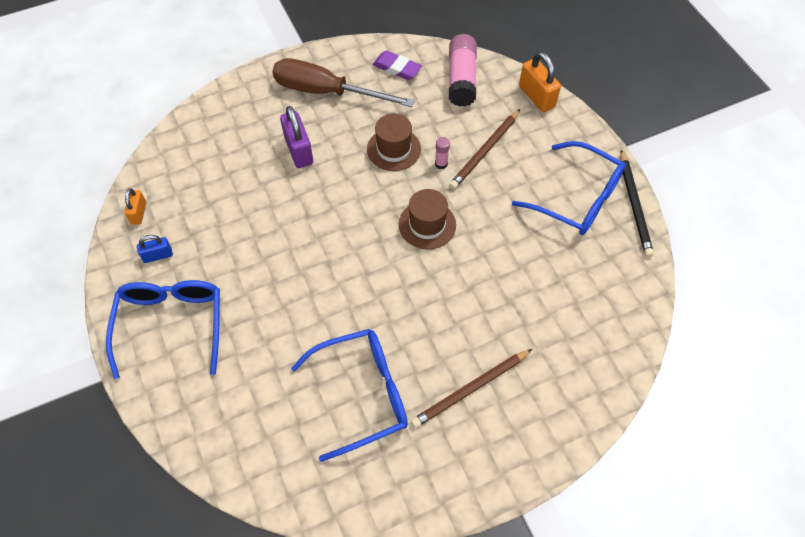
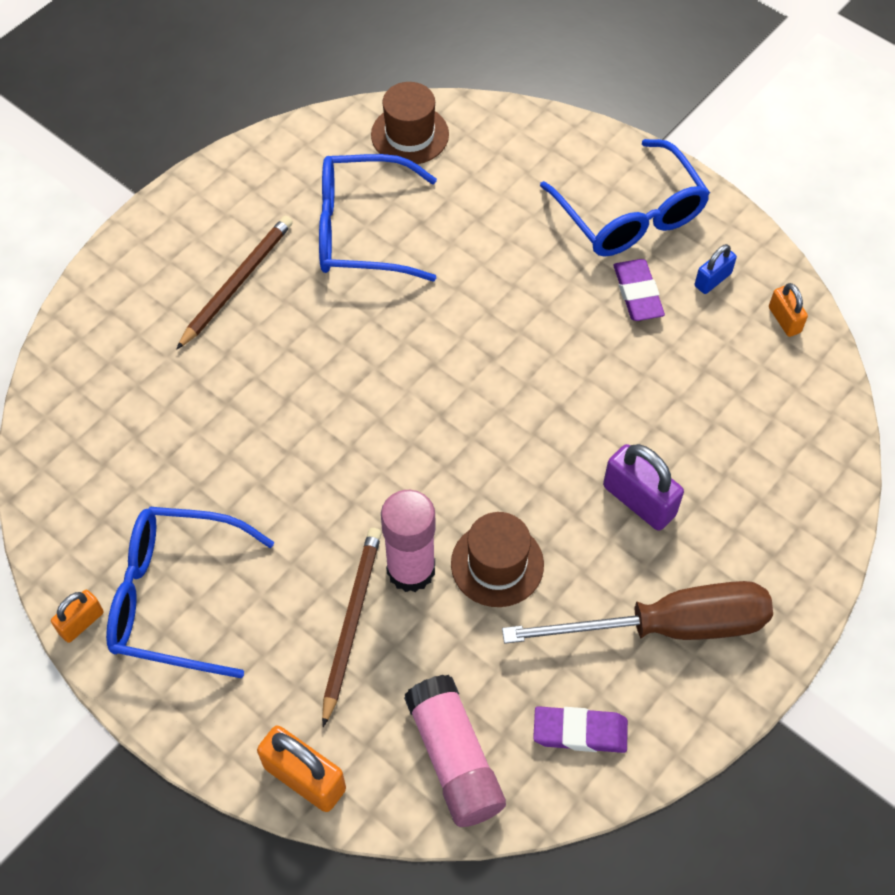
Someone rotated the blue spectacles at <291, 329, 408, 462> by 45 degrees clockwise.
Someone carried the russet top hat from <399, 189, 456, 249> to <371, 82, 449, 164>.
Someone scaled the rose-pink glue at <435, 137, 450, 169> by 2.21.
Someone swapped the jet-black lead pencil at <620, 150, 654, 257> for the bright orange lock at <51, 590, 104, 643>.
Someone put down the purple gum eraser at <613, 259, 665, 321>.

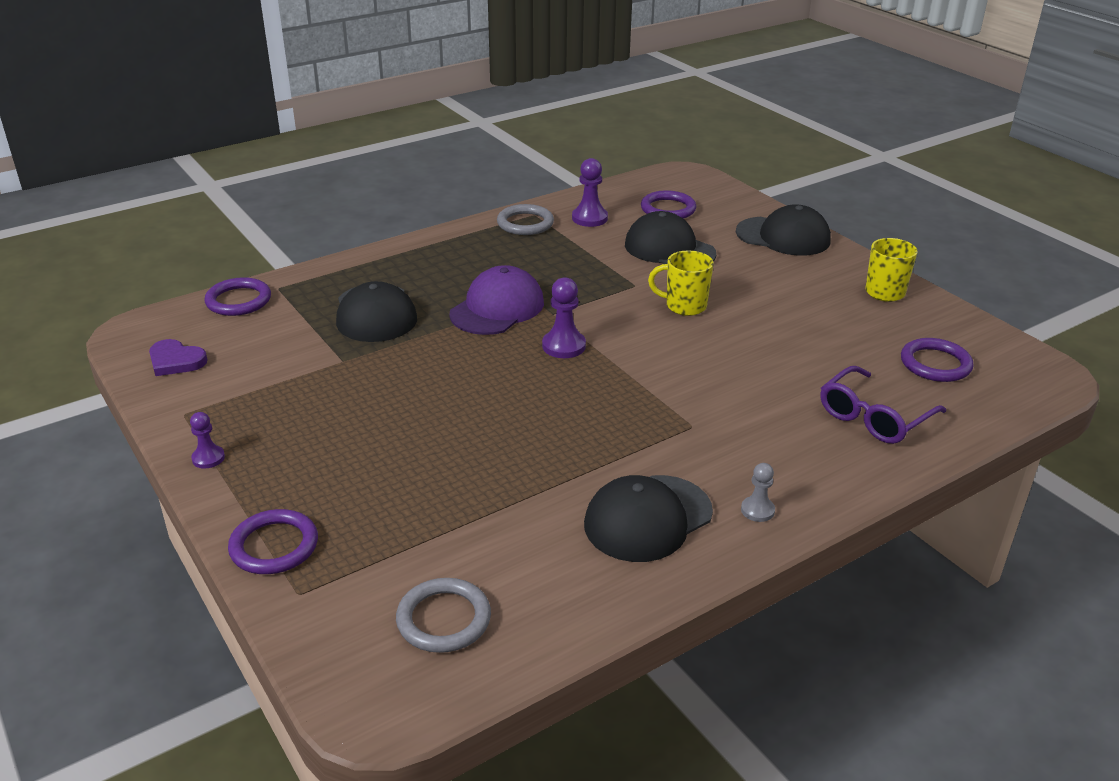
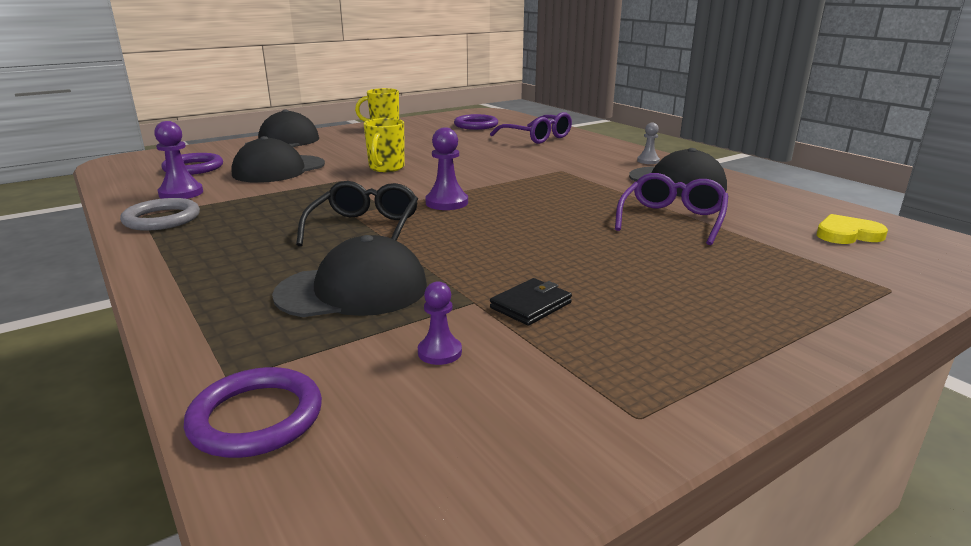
Someone took away the purple heart shape at <149, 339, 208, 376>.
Someone carried the purple game pawn from <190, 412, 225, 469> to <418, 281, 462, 365>.
Someone took away the purple torus at <228, 509, 318, 574>.
Someone swapped the grey torus at <396, 578, 491, 653> for the bright yellow heart shape at <817, 214, 888, 244>.
Someone swapped the purple baseball cap at <449, 265, 544, 335> for the jet-black spectacles at <296, 181, 418, 246>.
Someone put down the jet-black card wallet at <490, 278, 572, 326>.
Someone put down the purple spectacles at <615, 173, 728, 245>.

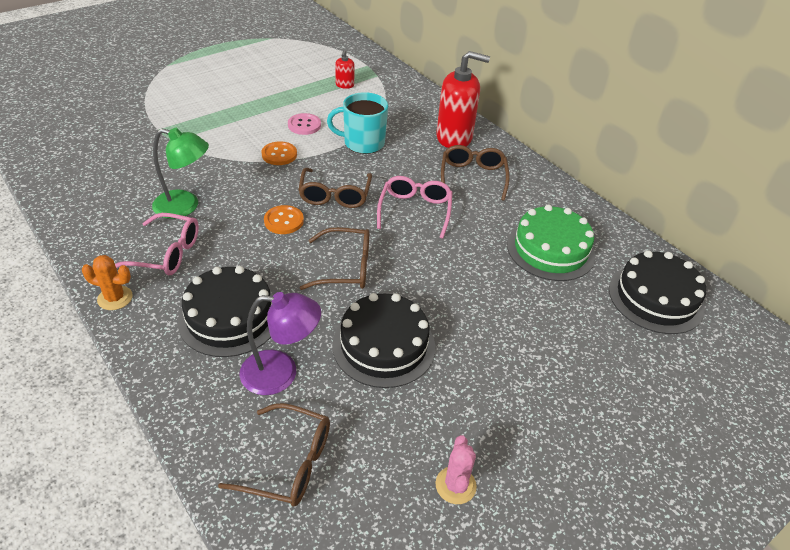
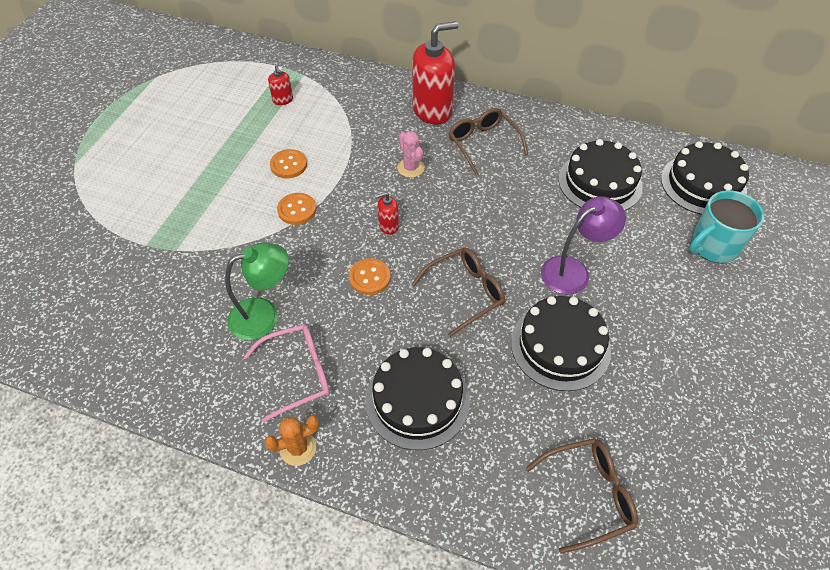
Someone carried the purple lamp from <239, 292, 321, 395> to <541, 196, 626, 295>.
Someone repainted the rose-pink shirt button at <288, 113, 321, 135>, which became the bright orange shirt button at <270, 149, 307, 178>.
Someone swapped the russet spectacles at <298, 168, 372, 208> for the scarlet soap pump at <375, 192, 399, 235>.
Someone carried the teal mug from <327, 92, 388, 154> to <689, 190, 764, 263>.
Someone took away the rose-pink spectacles at <377, 176, 452, 239>.
Someone carried the rose-pink cactus from <436, 435, 477, 504> to <397, 131, 425, 178>.
Someone repainted the leaf-green cake at <507, 204, 595, 281>, which became the jet-black cake at <559, 139, 643, 211>.

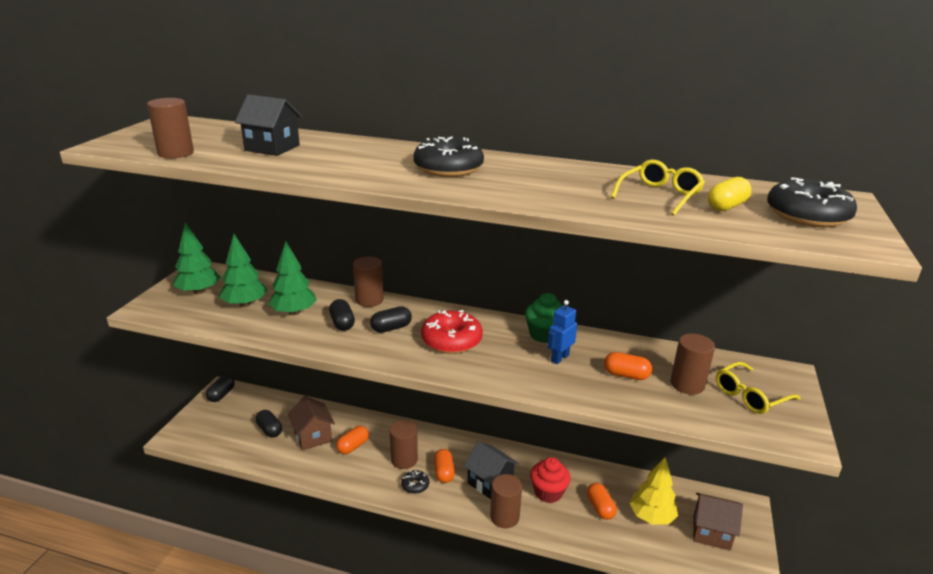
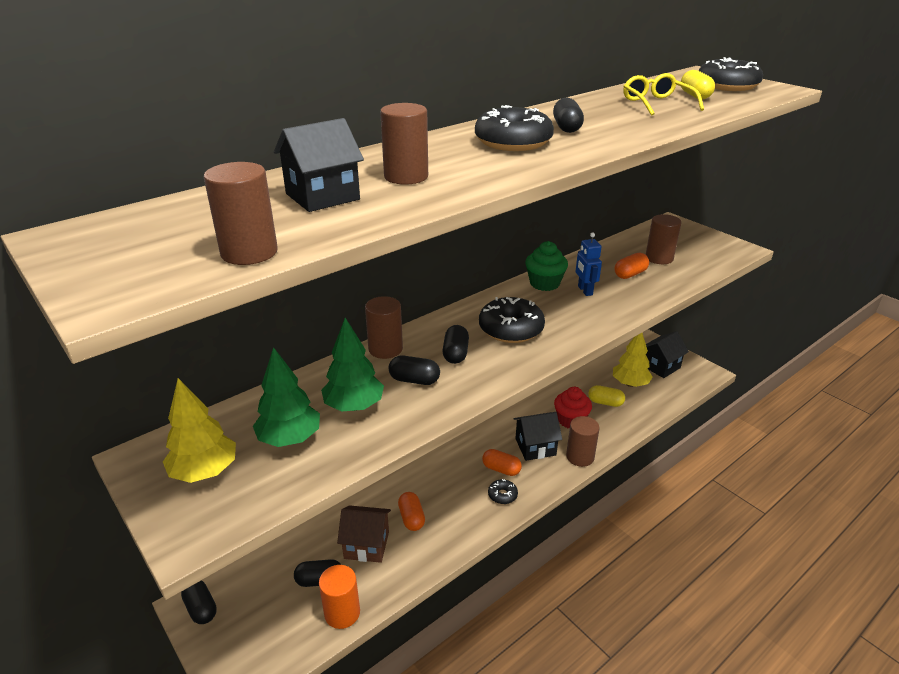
Someone repainted the leaf-green tree at <173, 222, 220, 294>, which became the bright yellow tree at <163, 378, 236, 483>.
Someone carried the russet solid cylinder from <390, 420, 418, 469> to <380, 103, 428, 185>.
Someone repainted the scarlet doughnut at <421, 310, 483, 354>, which became the jet-black doughnut at <479, 297, 545, 343>.
Someone repainted the bright orange pill at <587, 483, 617, 520>, which became the bright yellow pill at <588, 385, 625, 407>.
Someone repainted the russet toy house at <693, 493, 743, 551>, which became the jet-black toy house at <646, 331, 689, 378>.
Someone took away the bright yellow spectacles at <716, 362, 801, 414>.
Someone put down the bright orange solid cylinder at <319, 565, 360, 629>.
Someone put down the jet-black pill at <553, 98, 584, 133>.

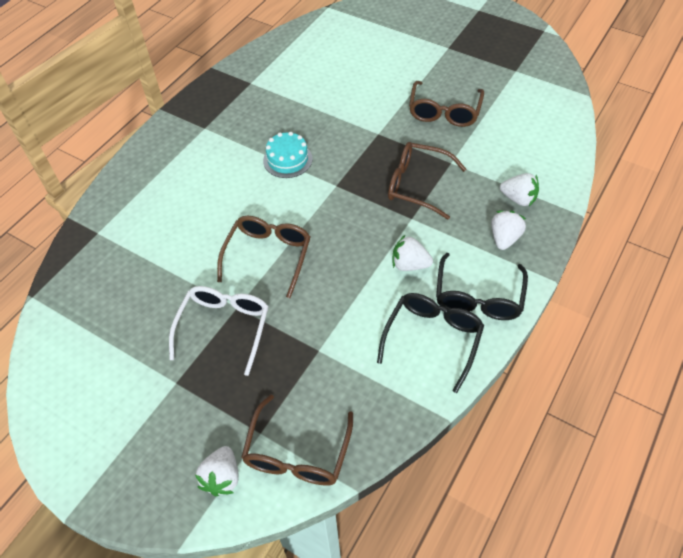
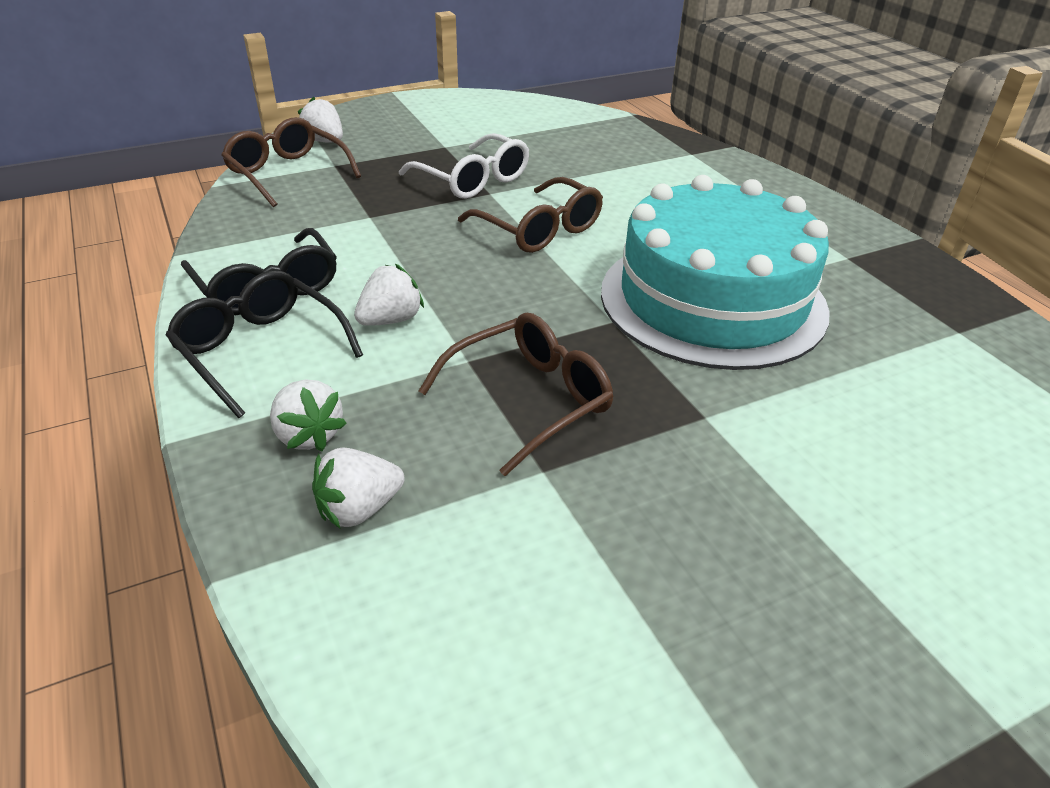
Someone scaled the teal cake at <263, 132, 313, 178> by 2.48.
Someone took away the russet spectacles at <409, 81, 484, 127>.

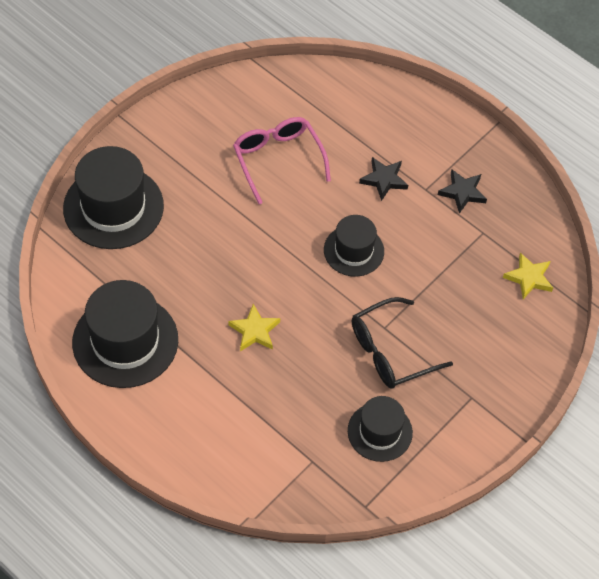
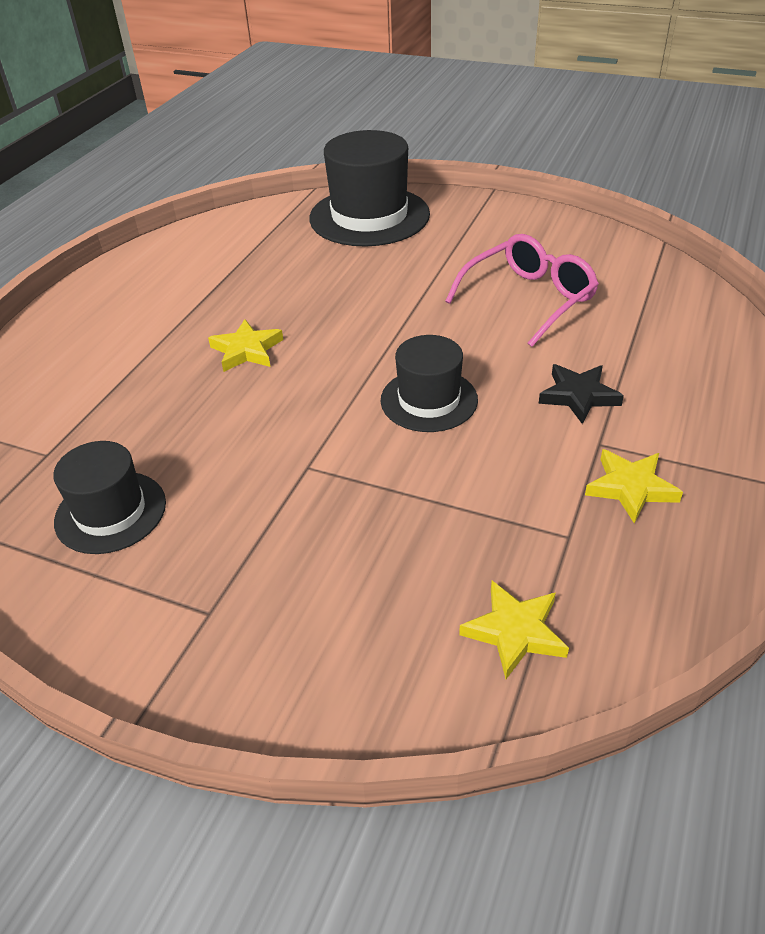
Someone took away the jet-black top hat at <72, 280, 178, 388>.
Someone took away the jet-black spectacles at <352, 297, 453, 388>.
Someone repainted the jet-black star shape at <438, 169, 487, 214>, which became the bright yellow star shape at <585, 449, 683, 524>.

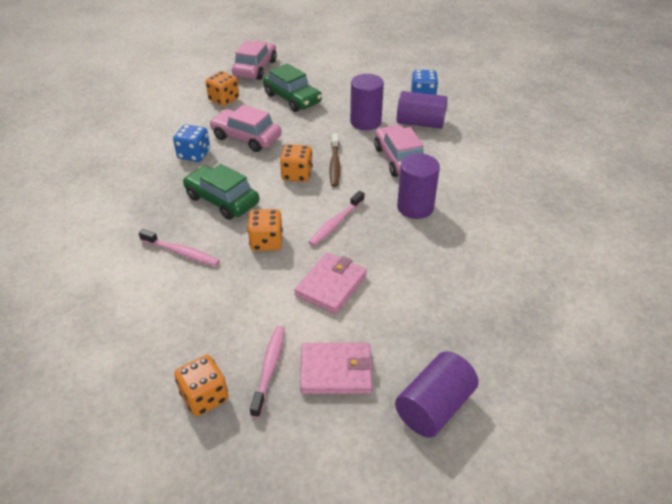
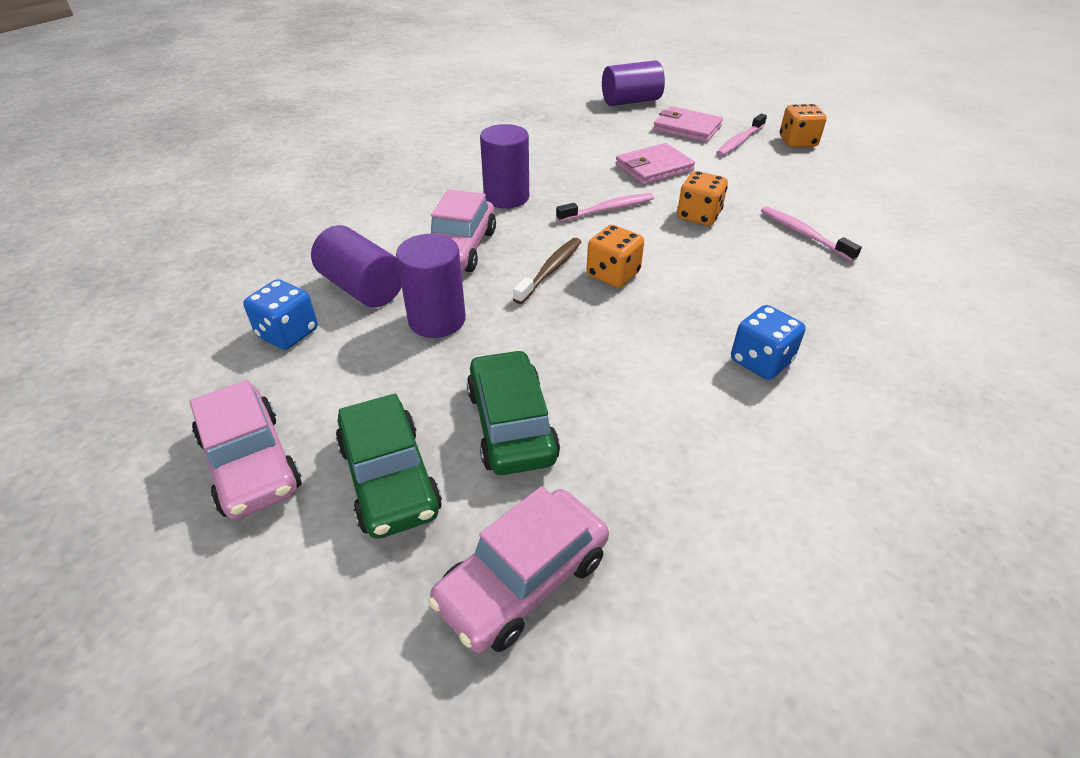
Someone carried the leaf-green automobile from <183, 164, 259, 220> to <336, 393, 442, 539>.
Someone took away the bright orange dice at <206, 71, 239, 106>.
Someone carried the rose-pink automobile from <209, 105, 282, 152> to <190, 380, 301, 520>.

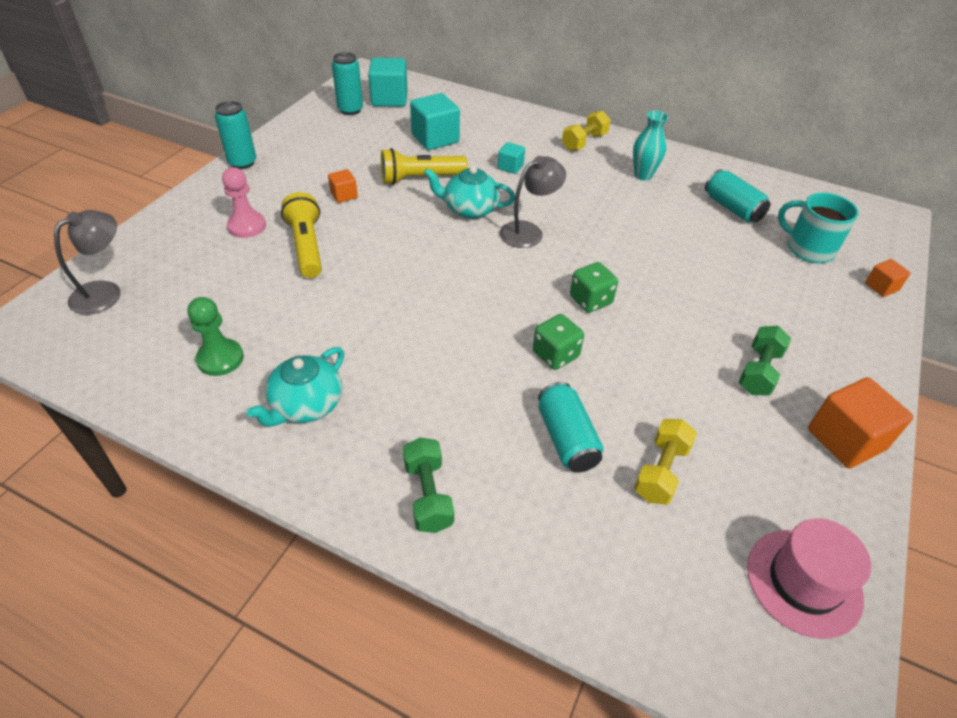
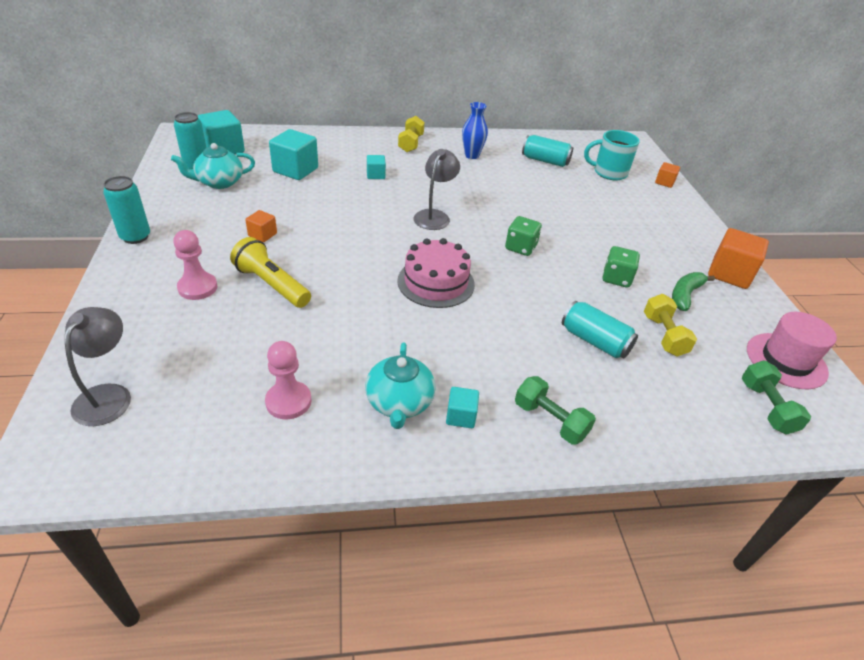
Someone repainted the leaf-green game pawn at <188, 297, 244, 376>, which became the rose-pink game pawn at <265, 341, 312, 419>.
Someone took away the bright yellow torch at <381, 148, 468, 185>.
Someone carried the teal teapot from <424, 166, 515, 219> to <171, 143, 255, 189>.
Someone carried the leaf-green dice from <533, 314, 584, 370> to <602, 246, 640, 288>.
Someone repainted the teal vase at <633, 111, 668, 181>, which became the blue vase at <462, 102, 488, 159>.
Someone carried the leaf-green dumbbell from <739, 326, 791, 395> to <742, 360, 811, 435>.
Someone put down the rose-pink cake at <397, 238, 475, 308>.
Someone put down the teal solid cube at <446, 387, 479, 428>.
Someone put down the leaf-green toy banana at <672, 272, 715, 311>.

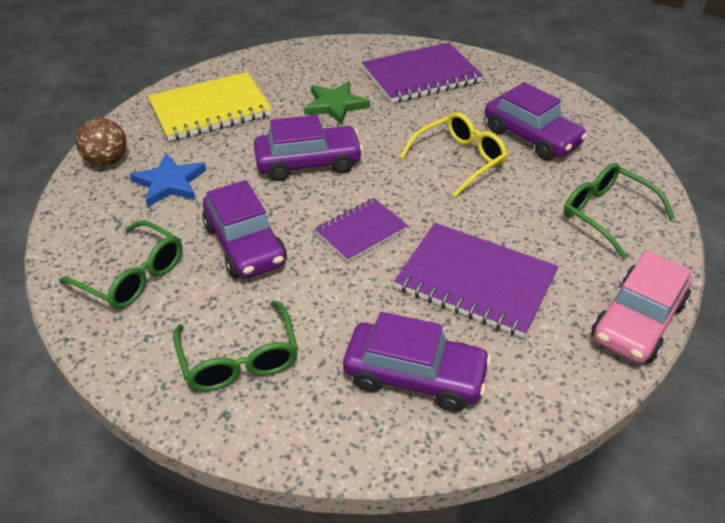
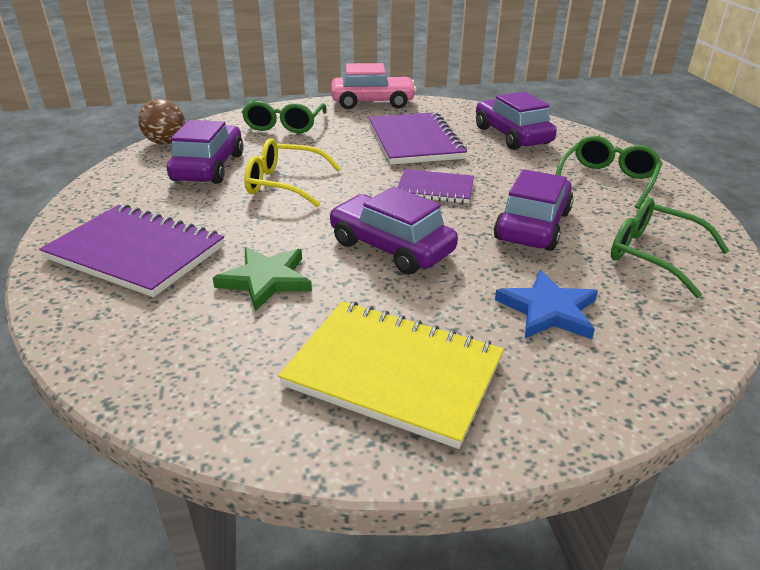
Someone rotated the leaf-green spectacles at <59, 220, 182, 309> by 45 degrees counterclockwise.
Someone carried the russet ball from <76, 118, 127, 166> to <138, 99, 185, 145>.

